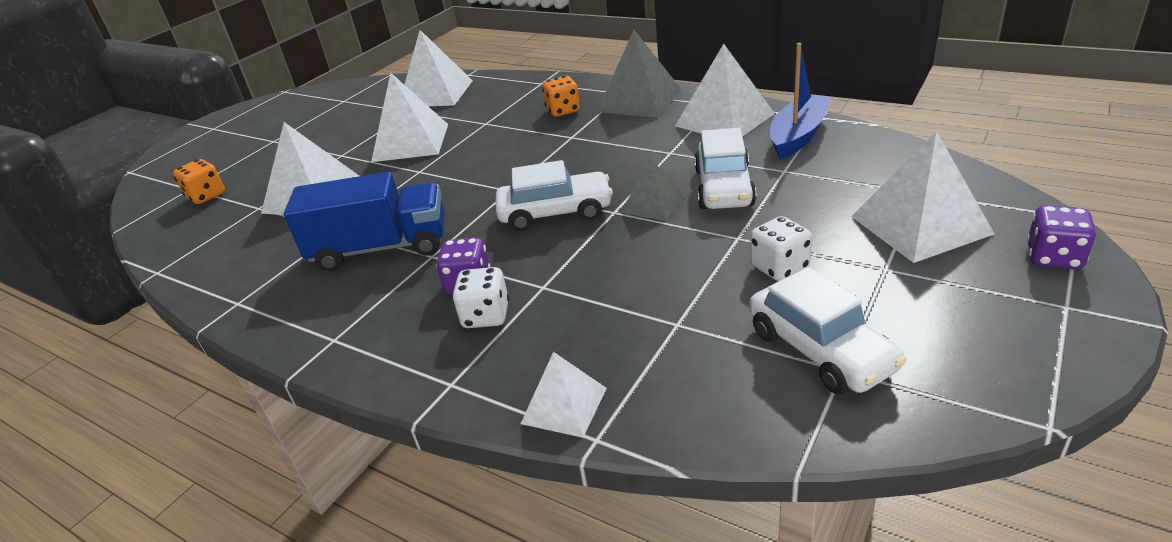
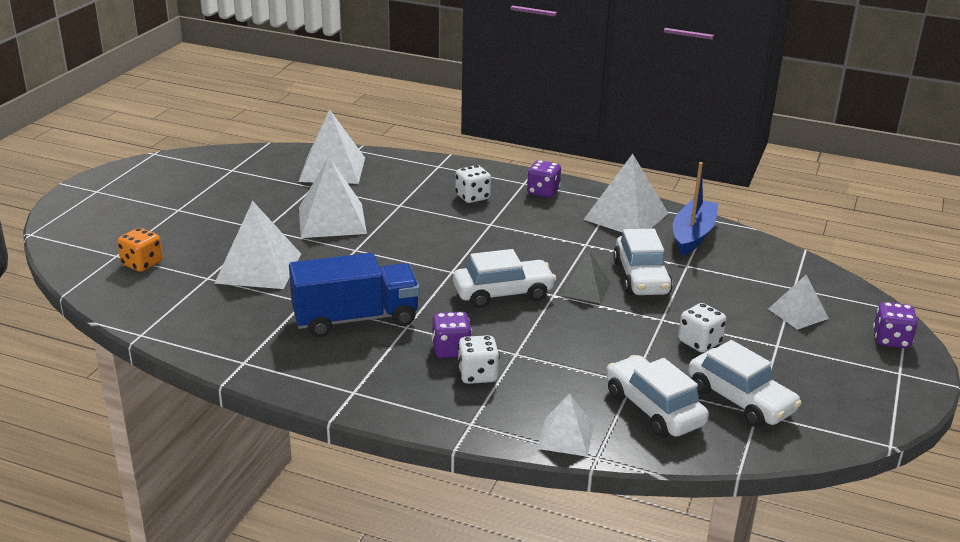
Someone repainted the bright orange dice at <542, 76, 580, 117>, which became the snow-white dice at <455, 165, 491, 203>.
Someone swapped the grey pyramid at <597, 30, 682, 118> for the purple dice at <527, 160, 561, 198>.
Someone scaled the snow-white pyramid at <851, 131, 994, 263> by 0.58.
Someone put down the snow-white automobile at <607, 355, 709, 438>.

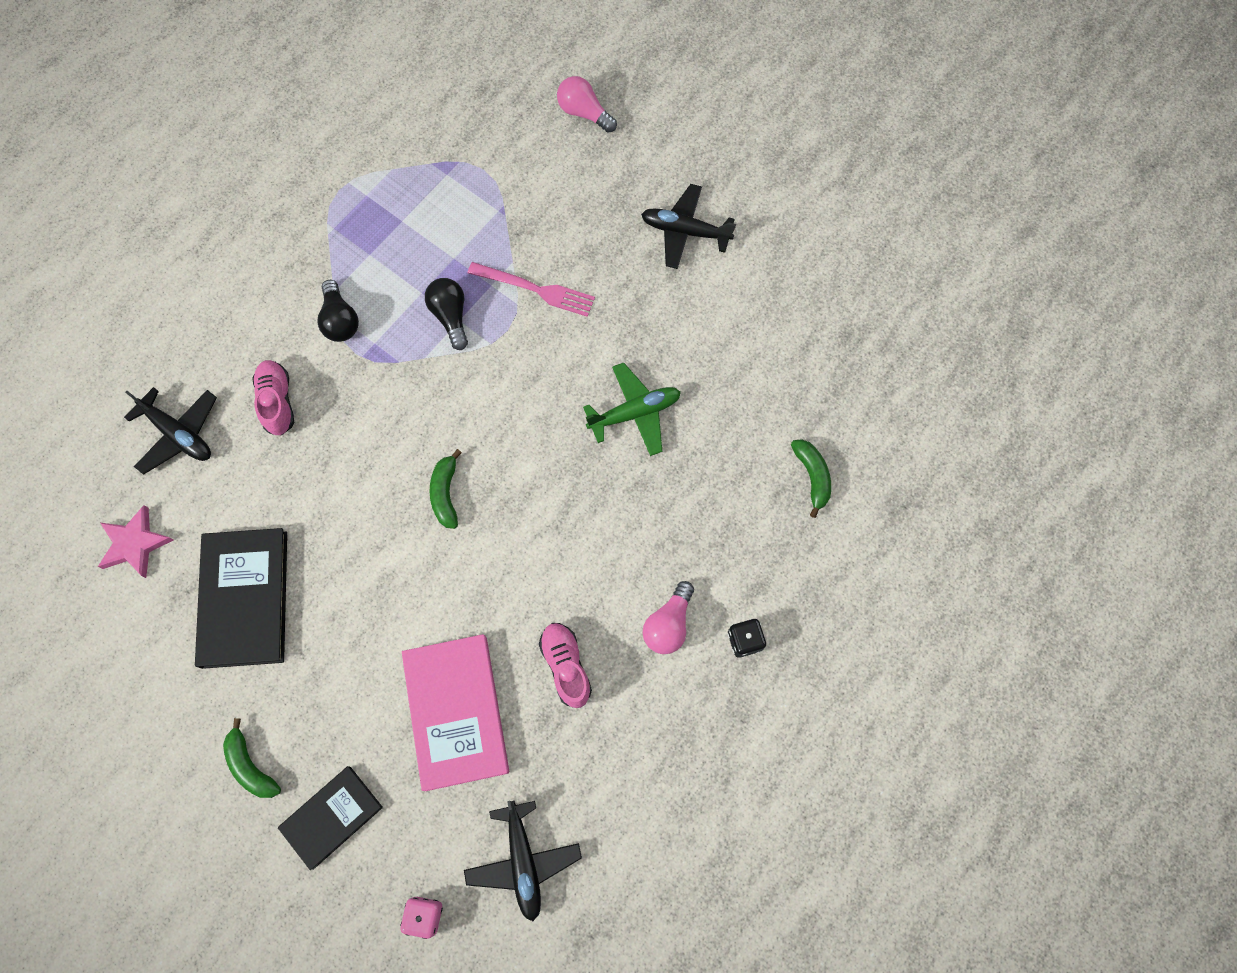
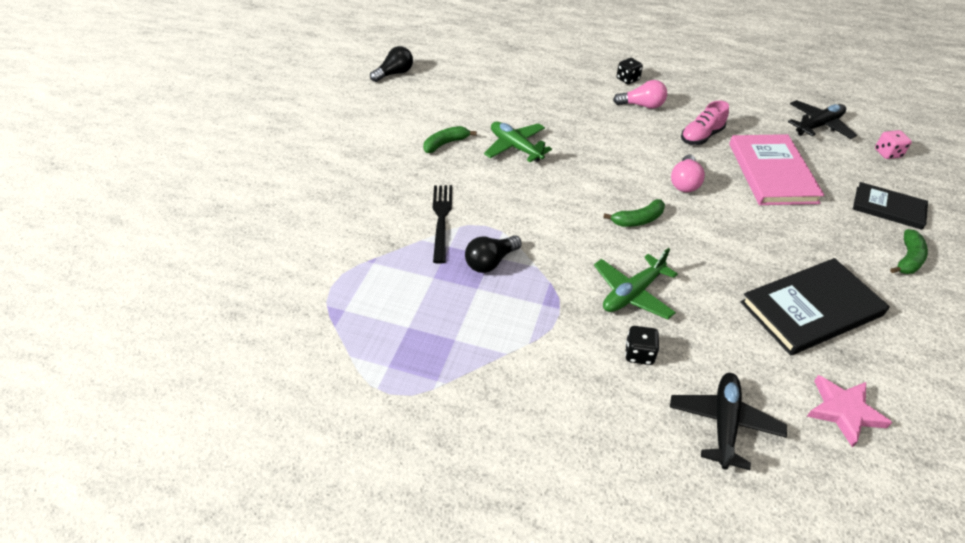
Someone swapped the rose-pink sneaker at <252, 360, 294, 436> for the jet-black dice at <625, 326, 659, 365>.
Someone carried the jet-black light bulb from <317, 280, 359, 342> to <370, 46, 413, 82>.
Someone rotated the rose-pink hardback at <402, 634, 509, 791> by 60 degrees counterclockwise.
Someone repainted the rose-pink dinner fork at <468, 262, 595, 317>, which became the jet-black dinner fork at <433, 185, 452, 264>.
Someone carried the rose-pink light bulb from <557, 76, 617, 133> to <671, 155, 705, 192>.
Someone took away the jet-black toy plane at <641, 184, 736, 269>.
Someone carried the leaf-green toy banana from <791, 439, 831, 518> to <423, 126, 477, 153>.
Someone put down the leaf-green toy plane at <594, 248, 678, 319>.

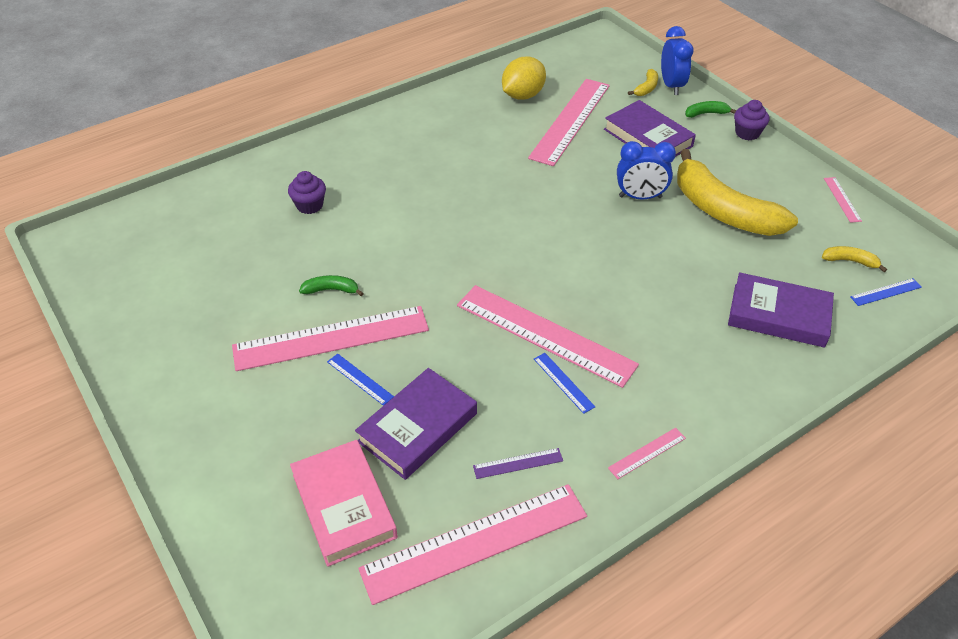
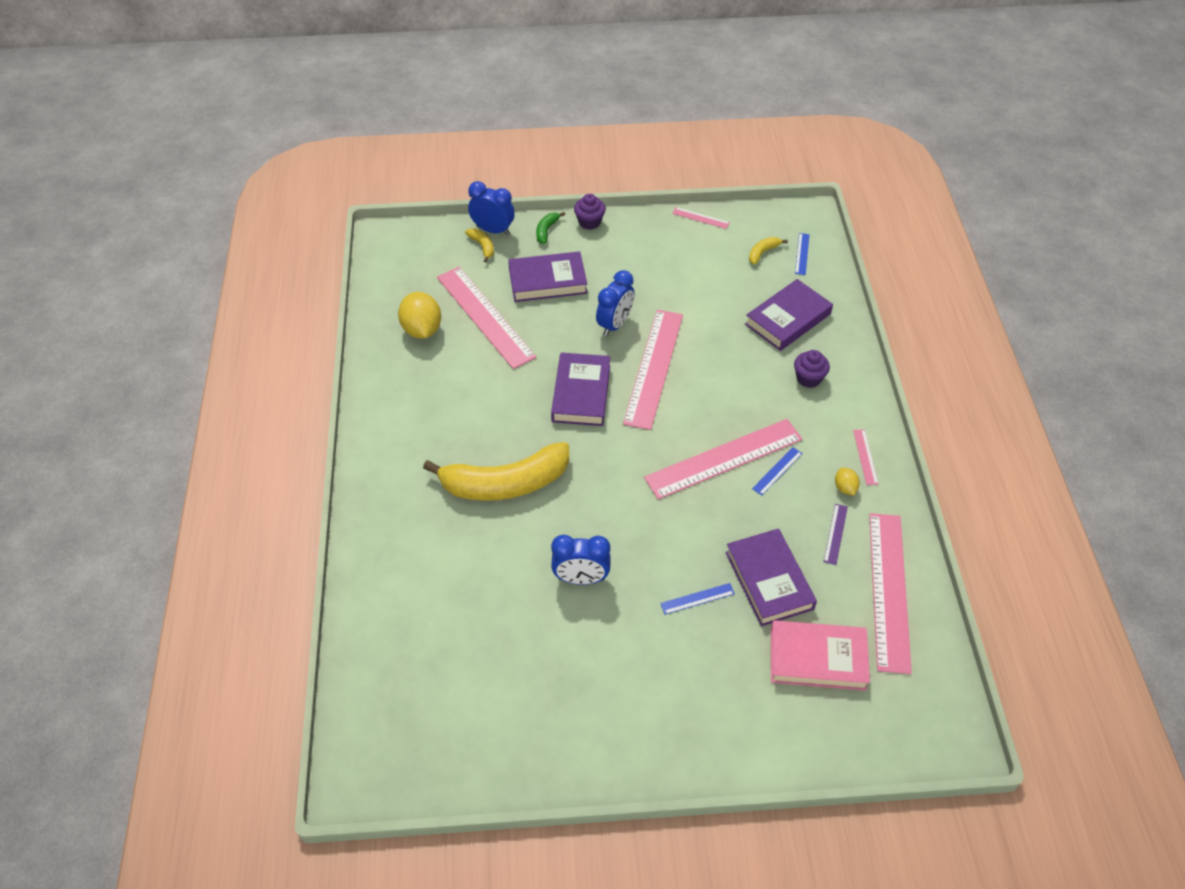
Someone carried the rose-pink measuring stick from <232, 306, 429, 371> to <623, 310, 683, 430>.
Someone carried the purple muffin from <288, 171, 326, 214> to <794, 350, 830, 388>.
Someone swapped the leaf-green toy banana at <299, 275, 364, 296> for the blue bedside clock at <551, 535, 611, 585>.
Someone rotated the blue measuring stick at <534, 353, 595, 414> by 45 degrees counterclockwise.
Someone carried the bright yellow toy banana from <677, 149, 798, 236> to <423, 442, 569, 501>.
Someone put down the purple hardback at <551, 353, 610, 426>.
Someone put down the bright yellow lemon at <835, 468, 860, 495>.

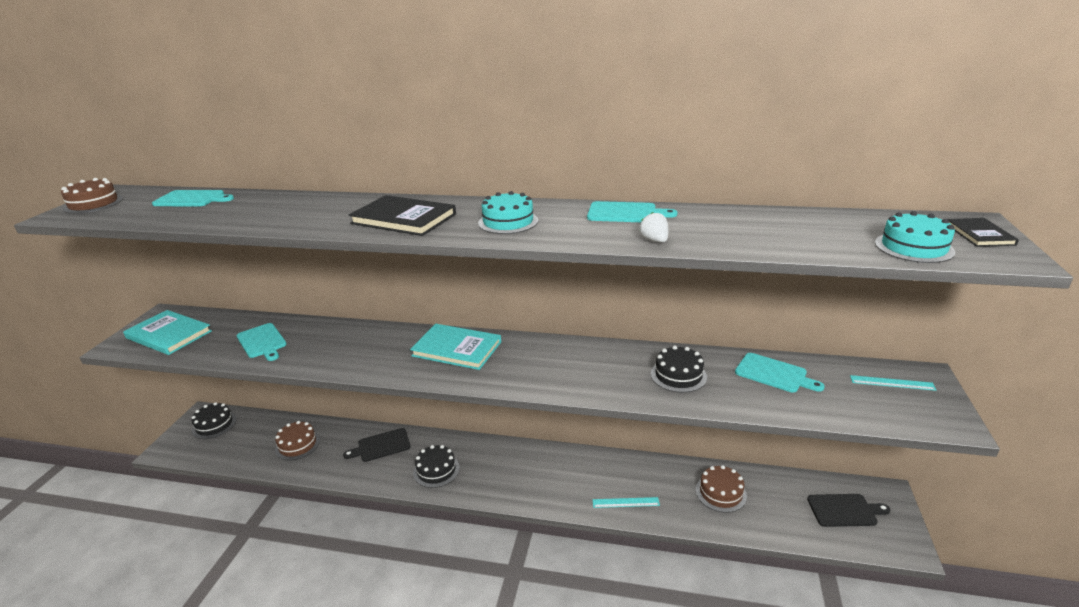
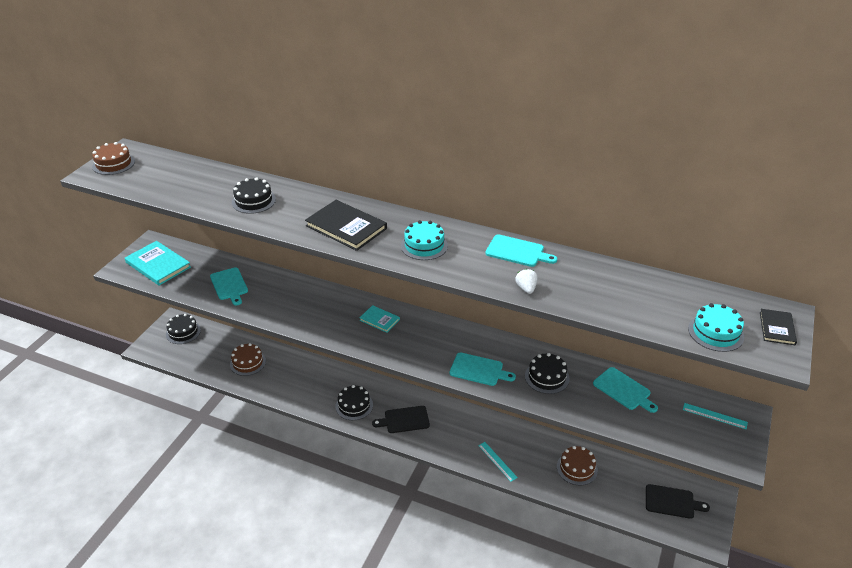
Someone carried the teal chopping board from <152, 190, 234, 206> to <449, 353, 516, 386>.
Someone carried the jet-black chopping board from <343, 428, 411, 462> to <372, 406, 430, 433>.
Someone scaled the teal hardback at <410, 324, 501, 370> by 0.55.
Someone rotated the teal measuring stick at <592, 497, 660, 508> by 45 degrees clockwise.
Someone put down the jet-black cake at <232, 177, 276, 214>.

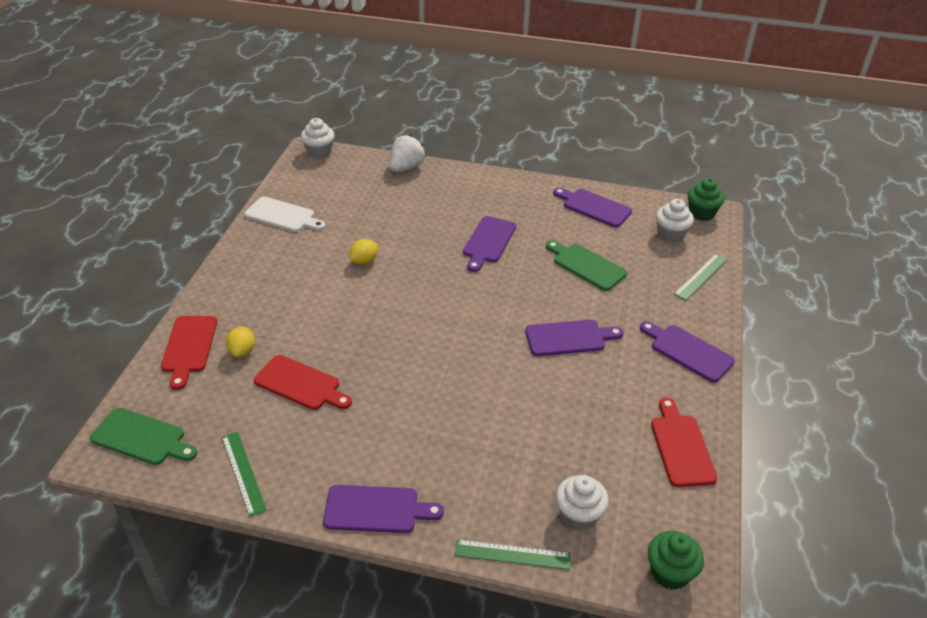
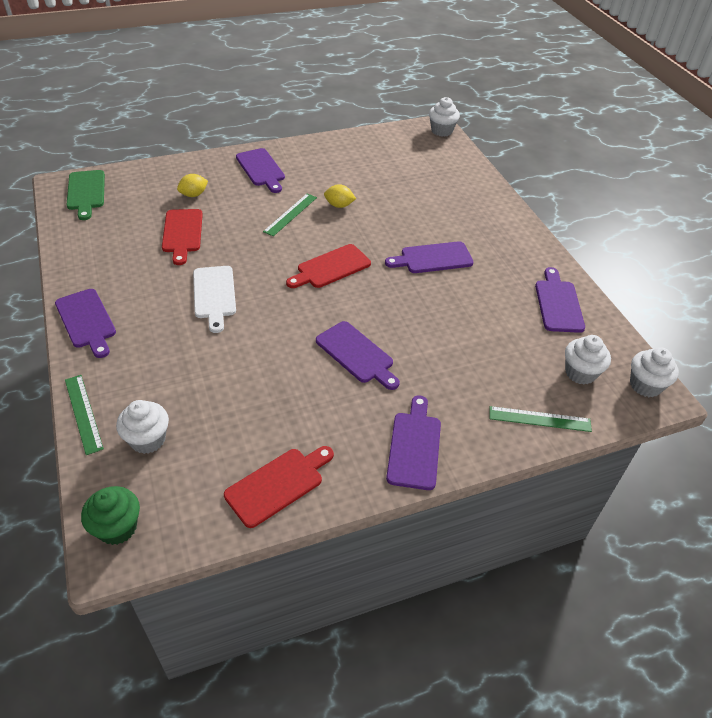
Someone carried the scarlet chopping board from <161, 316, 217, 390> to <286, 244, 371, 288>.
Someone carried the leaf-green measuring stick from <222, 431, 267, 517> to <263, 194, 317, 236>.
Someone carried the snow-white chopping board from <244, 197, 326, 232> to <193, 266, 236, 333>.
Someone took away the snow-white berry at <390, 135, 426, 172>.
Someone took away the leaf-green chopping board at <546, 240, 627, 291>.
Someone repainted the leaf-green muffin at <688, 178, 725, 221>, which became the snow-white muffin at <630, 347, 679, 397>.
Someone put down the purple chopping board at <236, 148, 285, 193>.

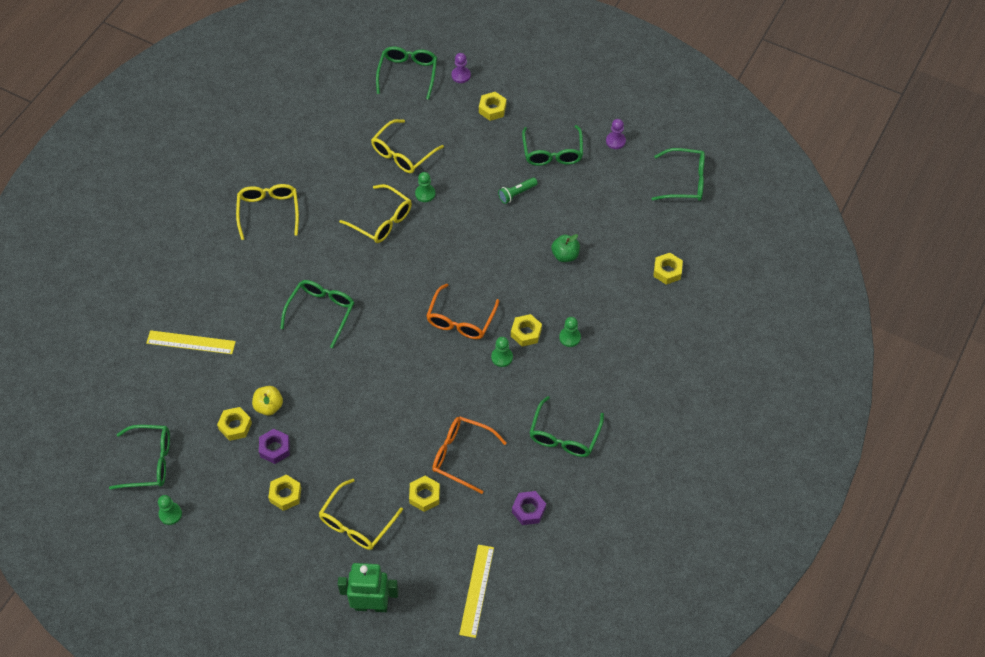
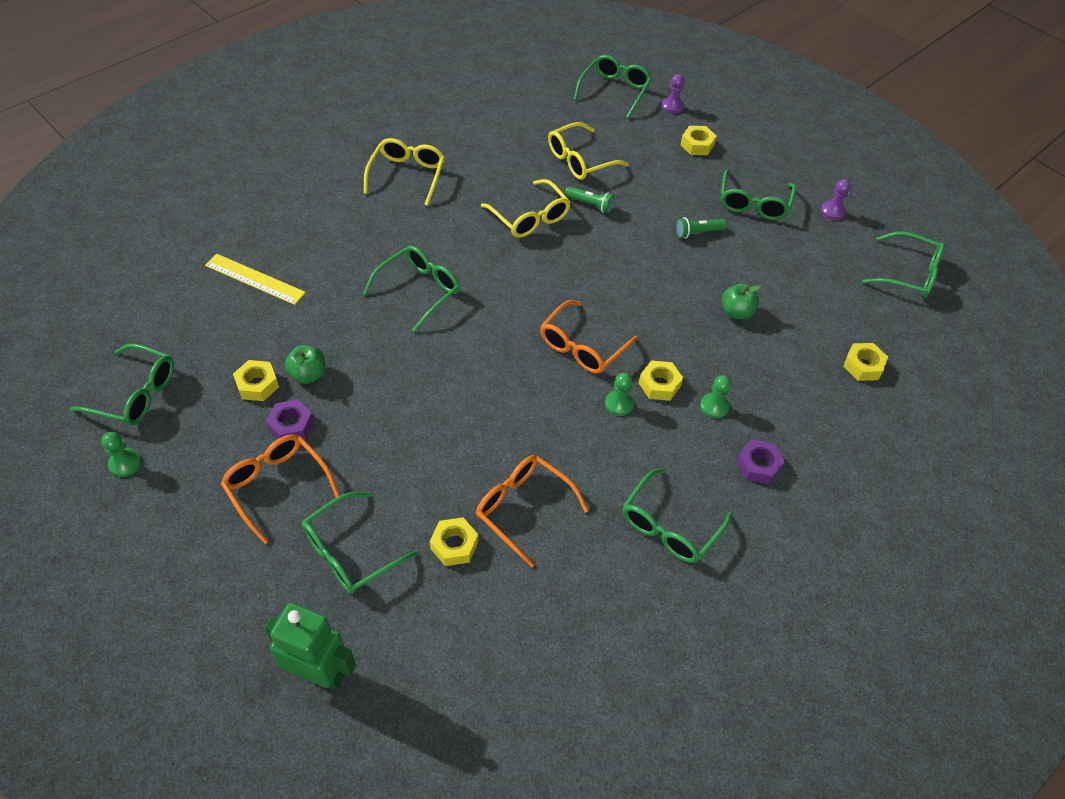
Someone repainted the bright yellow apple fruit at <252, 386, 283, 416>, which became the leaf-green apple fruit at <285, 345, 326, 384>.
Someone swapped the bright yellow hexagon nut at <268, 475, 301, 511> for the bright orange spectacles at <221, 434, 340, 544>.
Someone repainted the bright yellow spectacles at <319, 479, 403, 550>, which became the leaf-green spectacles at <301, 492, 418, 594>.
Someone swapped the leaf-green game pawn at <415, 172, 435, 202> for the leaf-green torch at <565, 186, 615, 213>.
Someone took away the bright yellow measuring stick at <459, 545, 494, 638>.
Someone carried the purple hexagon nut from <512, 491, 546, 525> to <736, 439, 785, 484>.

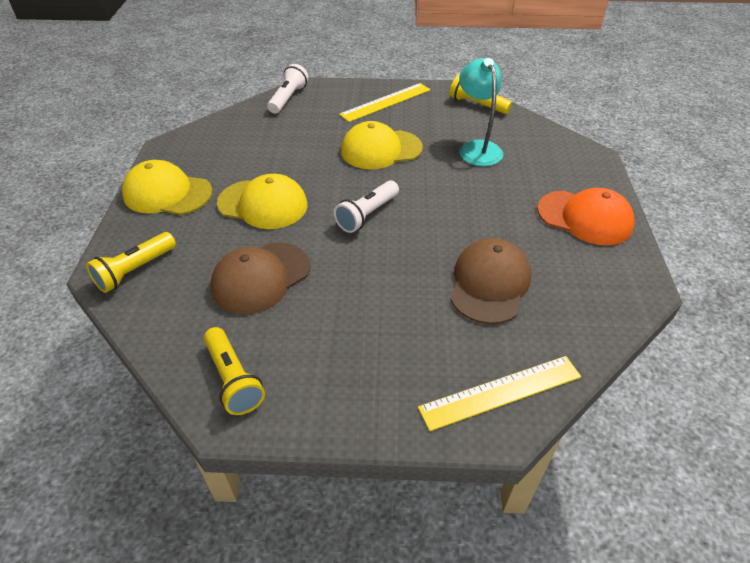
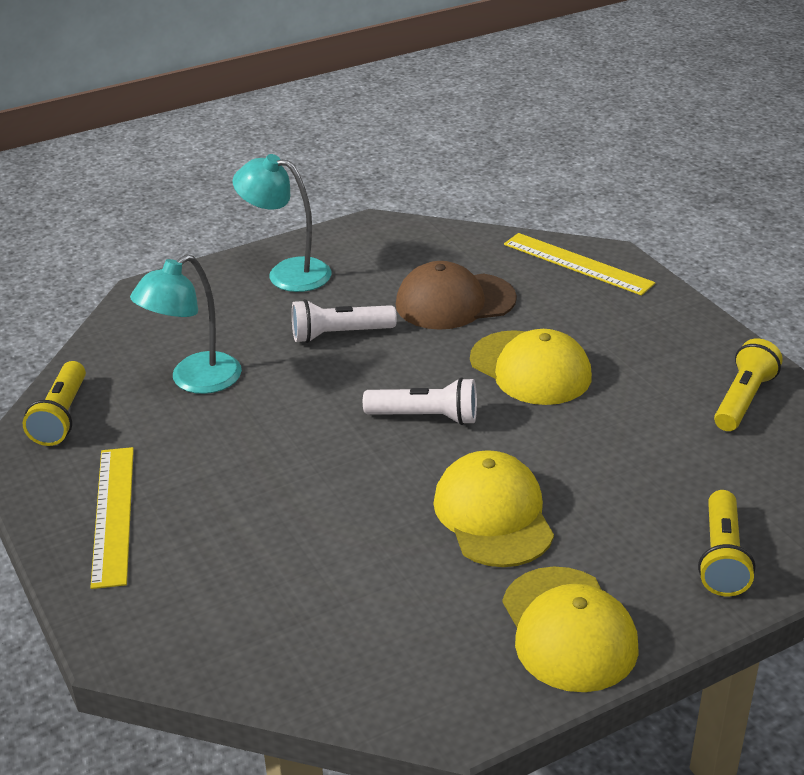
Someone rotated the bright yellow torch at <86, 232, 176, 293> by 90 degrees clockwise.
Someone took away the russet baseball cap at <211, 242, 310, 314>.
Someone carried the snow-white torch from <267, 64, 309, 114> to <292, 299, 397, 343>.
Someone rotated the bright yellow measuring stick at <339, 83, 431, 122> by 60 degrees clockwise.
Someone carried the bright yellow baseball cap from <341, 121, 423, 169> to <470, 329, 592, 405>.
Someone swapped the bright orange baseball cap at <537, 188, 635, 245> for the teal lamp at <233, 154, 331, 292>.

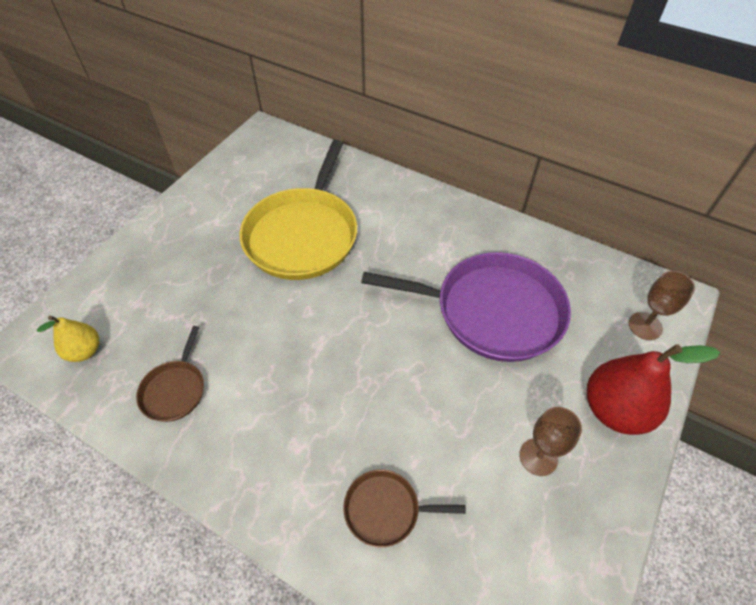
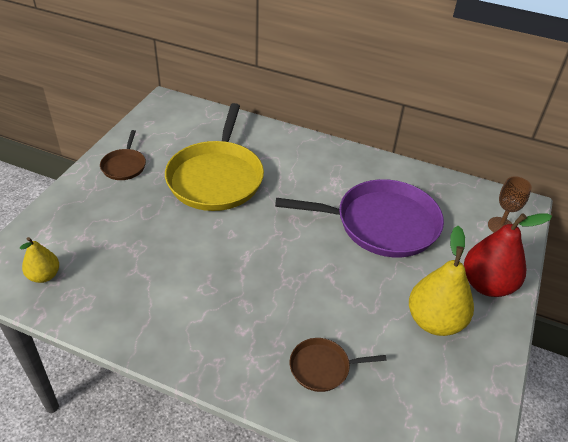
Someone carried the russet frying pan from <136, 326, 204, 422> to <100, 130, 146, 180>.
Someone swapped the russet chalice at <519, 407, 582, 476> for the bright yellow pear at <409, 226, 474, 336>.

